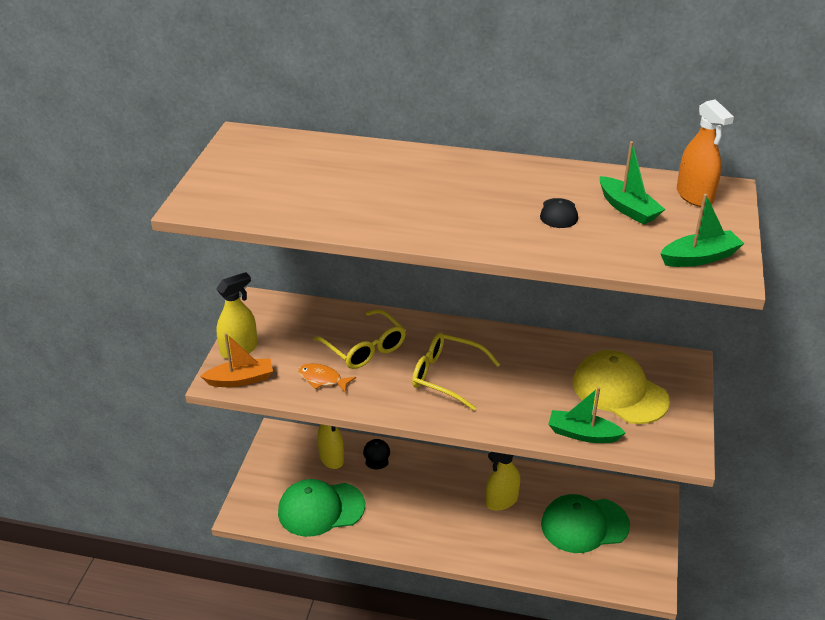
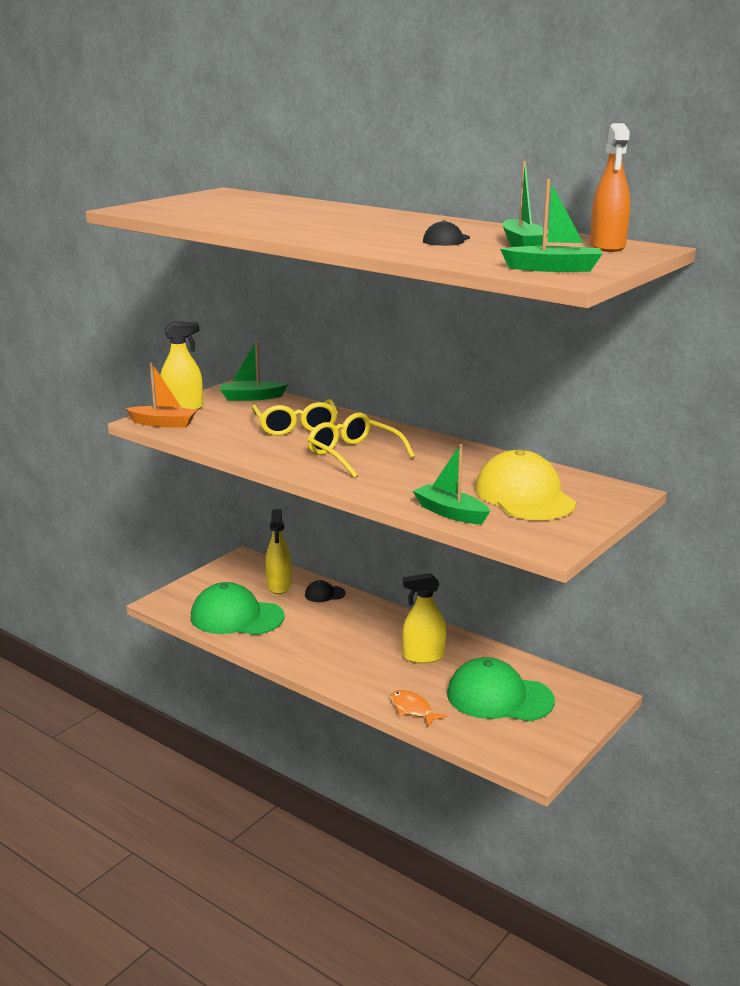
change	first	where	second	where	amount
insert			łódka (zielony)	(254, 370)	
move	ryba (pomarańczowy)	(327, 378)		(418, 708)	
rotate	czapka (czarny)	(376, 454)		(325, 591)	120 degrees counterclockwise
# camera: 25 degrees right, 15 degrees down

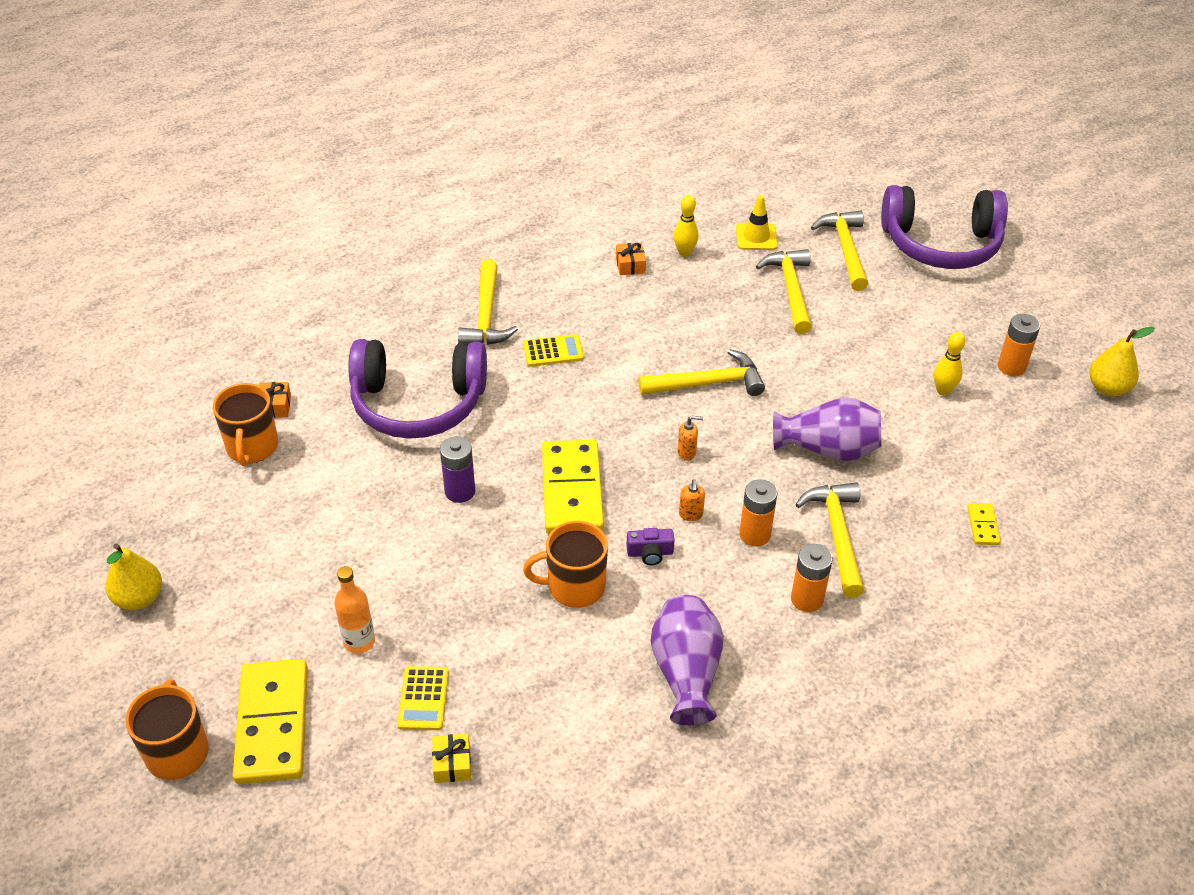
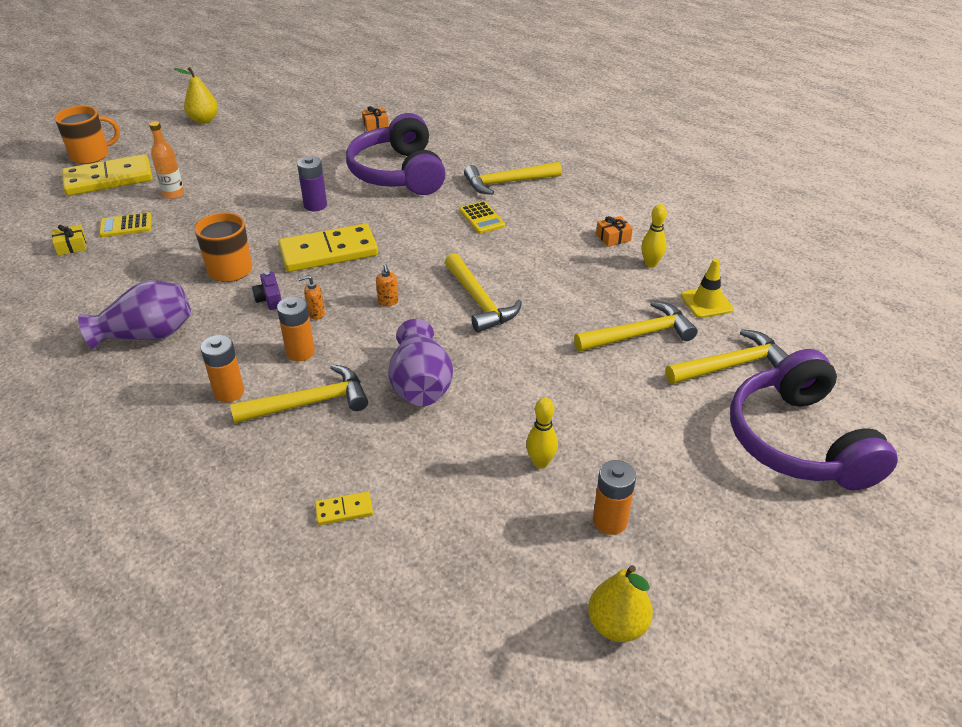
change	first	where	second	where	amount
delete	kubek (pomarańczowy)	(245, 425)			
# camera: 75 degrees right, 5 degrees down

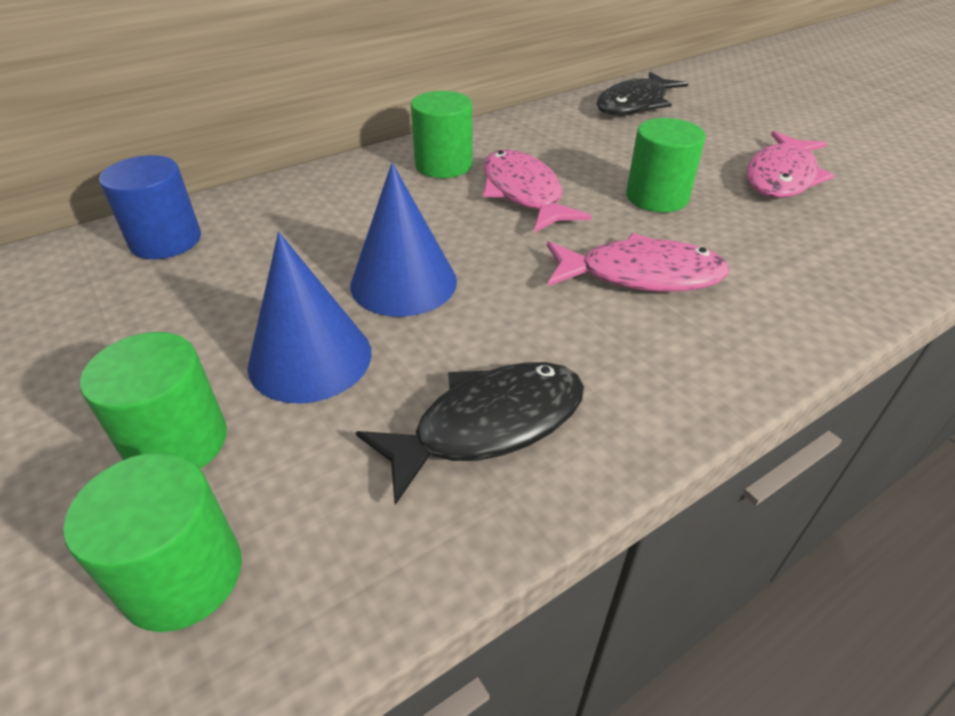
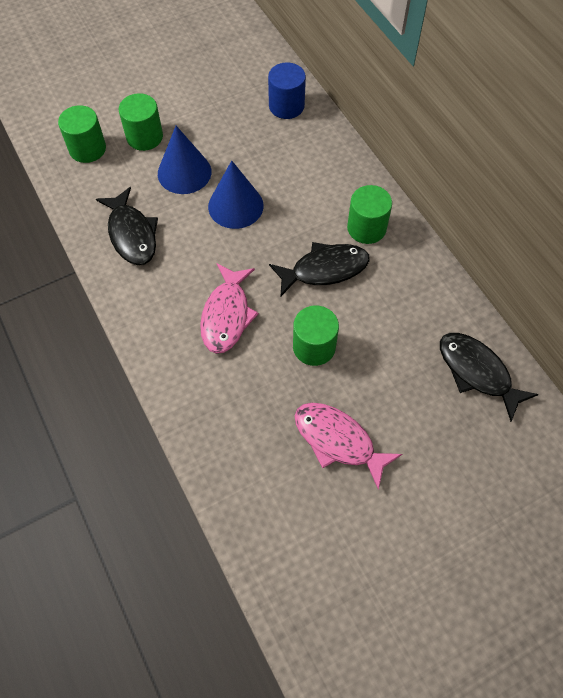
change	first	where	second	where	amount
recolor	ryba (różowy)	(537, 191)	ryba (czarny)	(319, 269)	
# camera: 95 degrees right, 20 degrees up

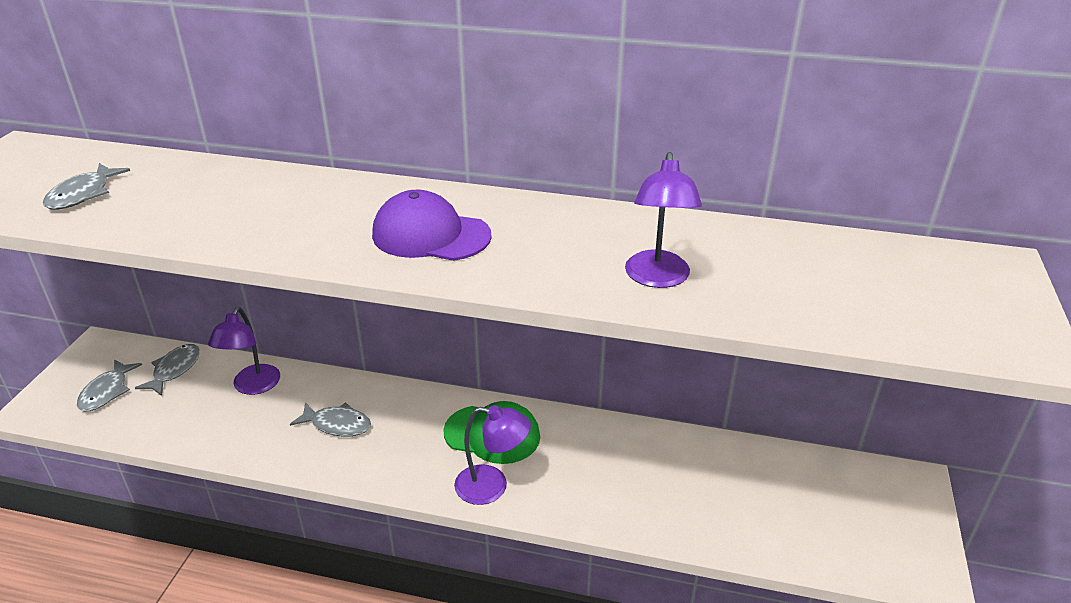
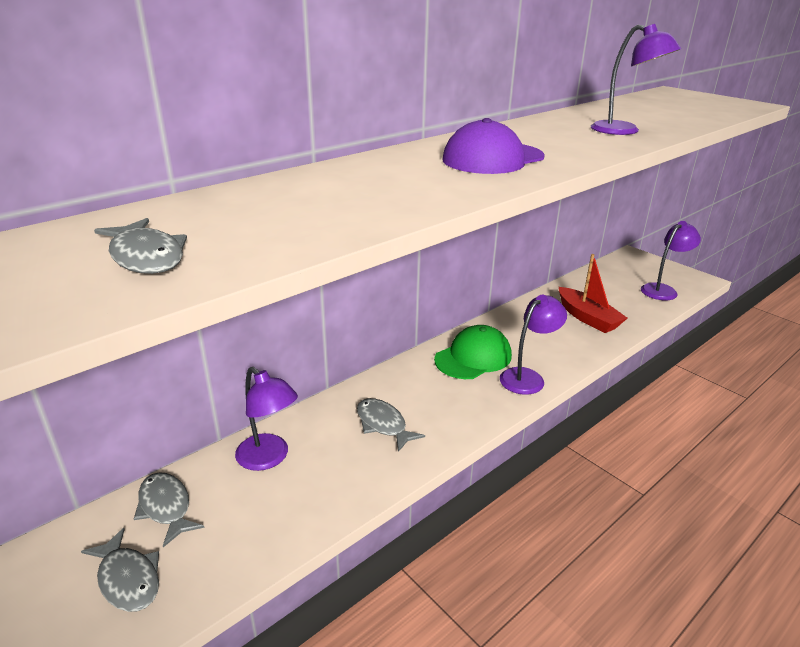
change	first	where	second	where	amount
insert			łódka (czerwony)	(593, 293)	
insert			lampka (fioletowy)	(671, 260)	
rotate	ryba (szary)	(330, 419)		(391, 425)	90 degrees counterclockwise
# camera: 55 degrees left, 5 degrees down

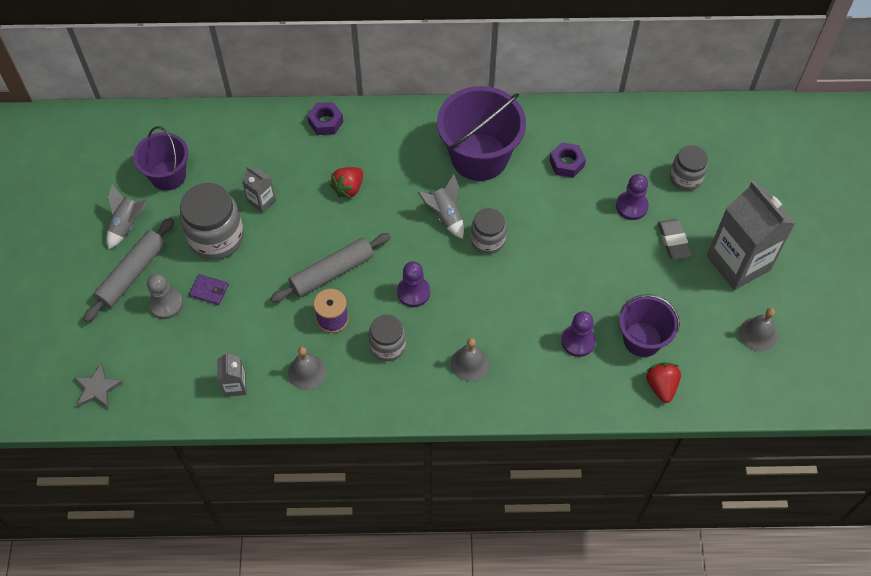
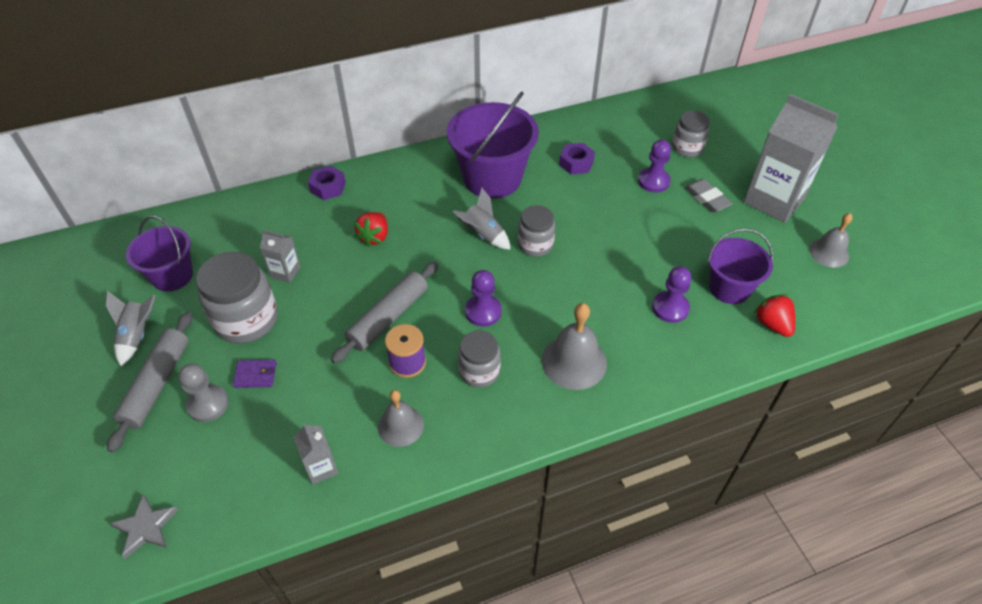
change	first	where	second	where	amount
resize	dzwonek (szary)	(470, 359)		(574, 346)	x1.51
# camera: 20 degrees left, 10 degrees down

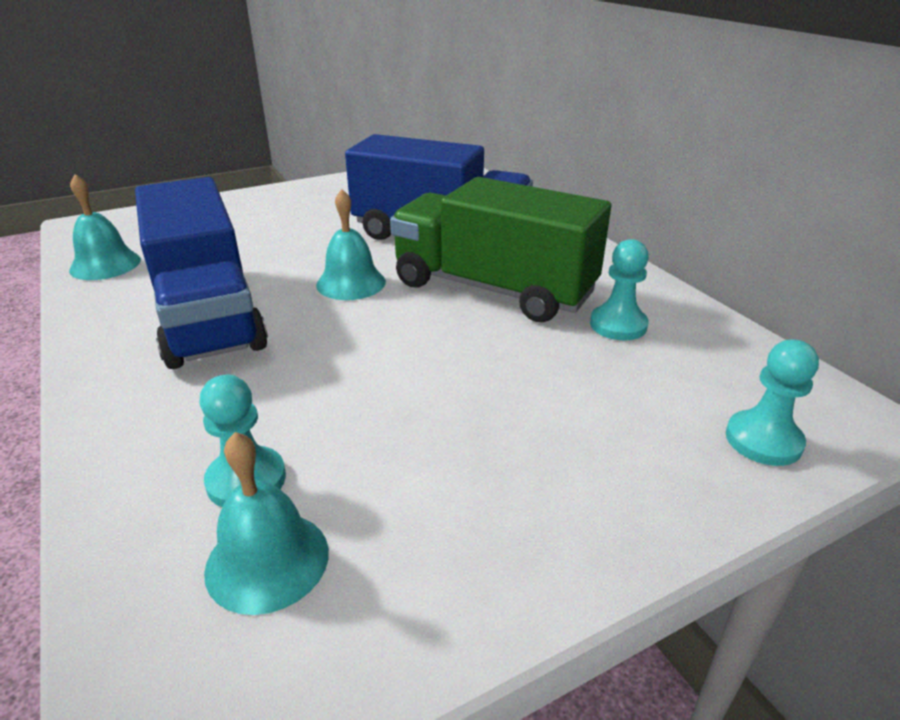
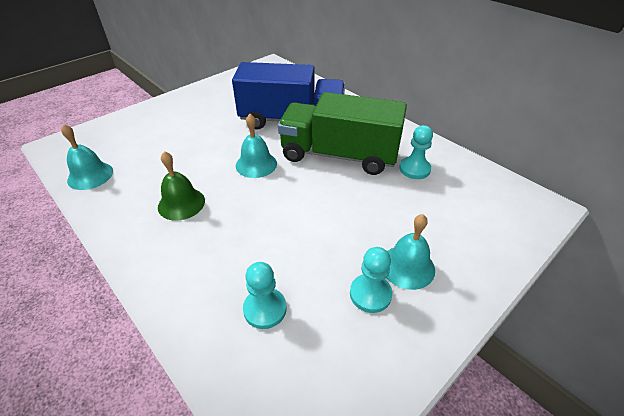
change	first	where	second	where	amount
move	dzwonek (turkusowy)	(266, 523)		(411, 252)	
move	pionek (turkusowy)	(772, 403)		(371, 280)	
replace	ciężarówka (niebieski)	(201, 273)	dzwonek (zielony)	(181, 186)	
# camera: 15 degrees left, 10 degrees up

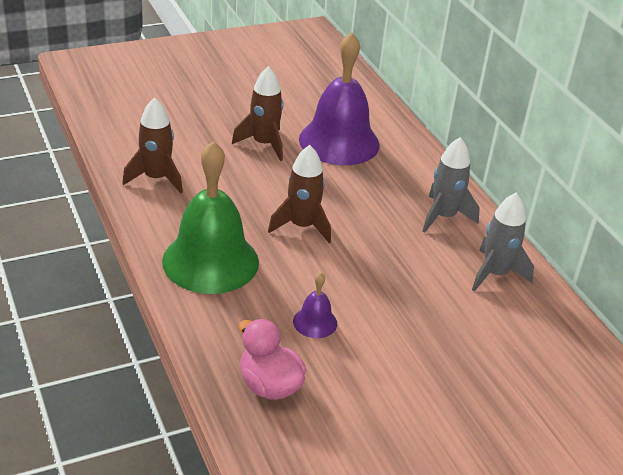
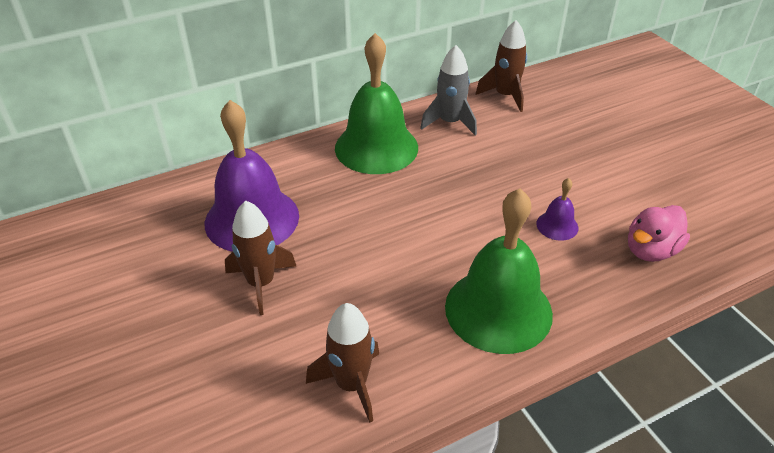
change	first	where	second	where	amount
move	rakieta (brązowy)	(299, 194)		(501, 66)	
replace	rakieta (szary)	(451, 184)	dzwonek (zielony)	(376, 103)	
# camera: 90 degrees left, 5 degrees up

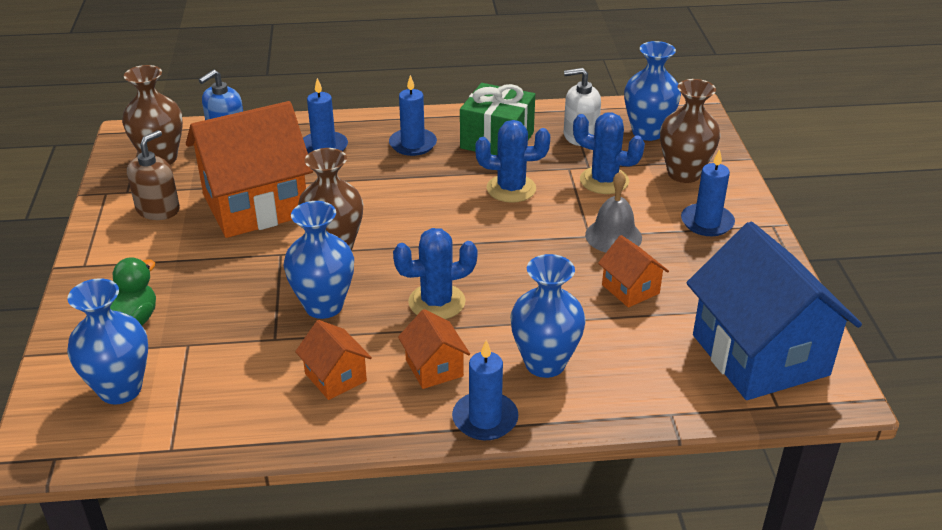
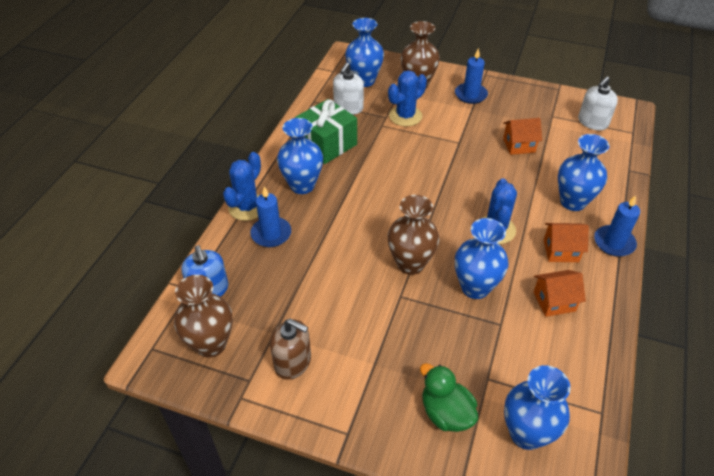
change	first	where	second	where	amount
delete	domek (pomarańczowy)	(249, 169)			
delete	dzwonek (szary)	(613, 211)			
move	kaktus (niebieski)	(512, 161)		(242, 186)	
replace	świeca (niebieski)	(413, 115)	wazon (niebieski)	(300, 156)	
replace	domek (niebieski)	(774, 311)	dozownik mydła (biały)	(598, 103)	
rotate	dozownik mydła (brązowy)	(153, 175)		(290, 349)	150 degrees clockwise
# camera: 65 degrees left, 10 degrees up

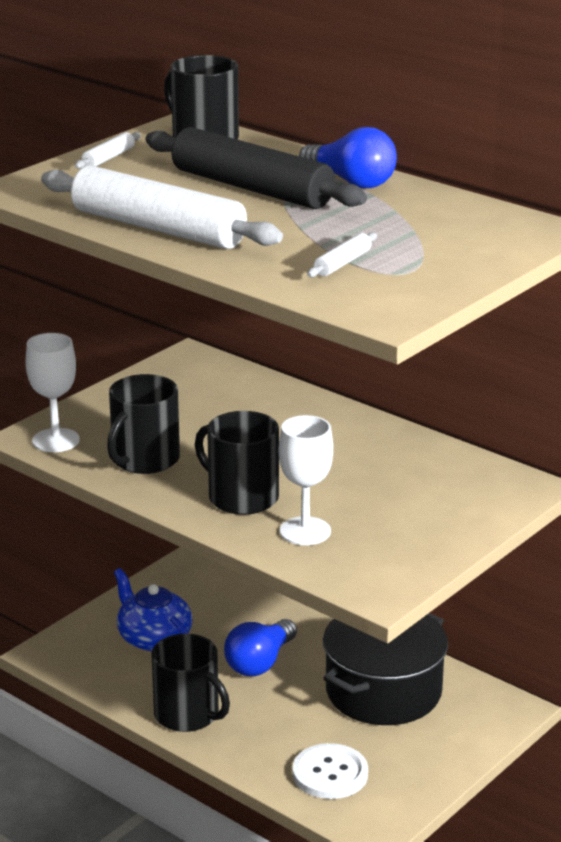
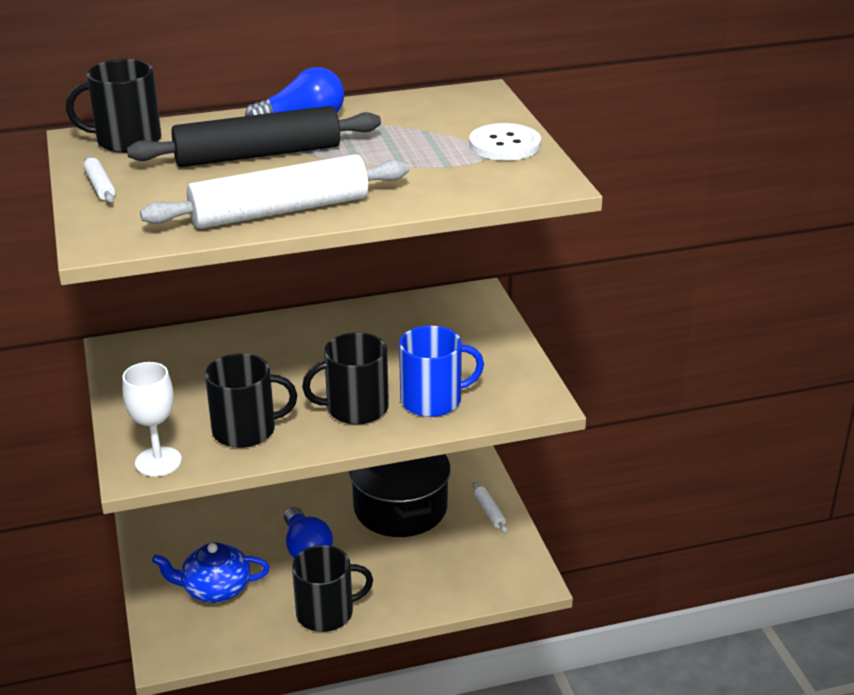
change	first	where	second	where	amount
move	guzik (biały)	(330, 771)		(505, 141)	
move	wałek do ciasta (biały)	(342, 254)		(490, 508)	
replace	kielich (biały)	(306, 480)	kubek (niebieski)	(441, 371)	
rotate	kubek (czarny)	(143, 424)		(251, 400)	75 degrees counterclockwise
# camera: 55 degrees left, 5 degrees up

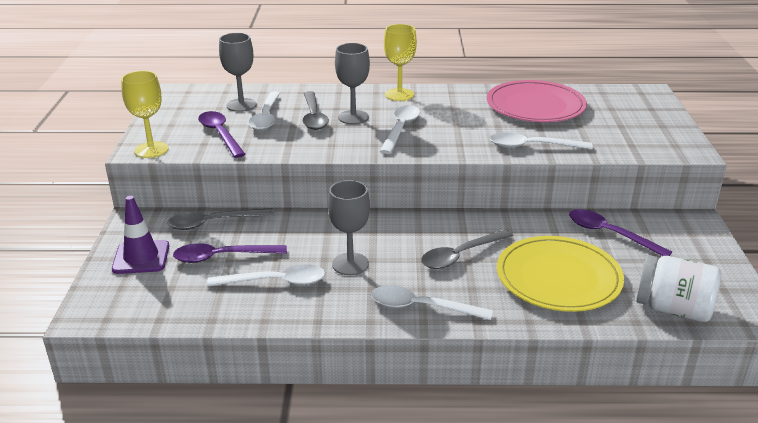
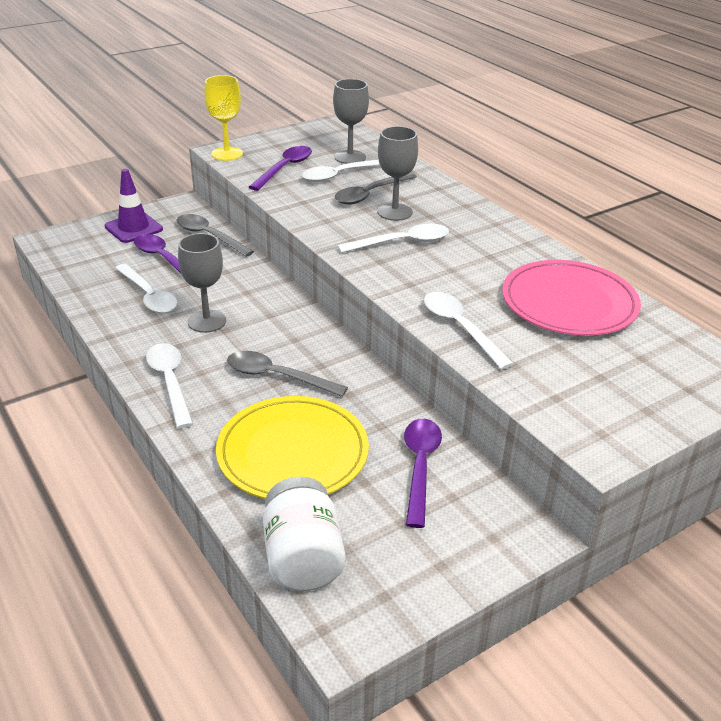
change	first	where	second	where	amount
delete	kielich (żółty)	(400, 62)			
# camera: 55 degrees right, 5 degrees up

